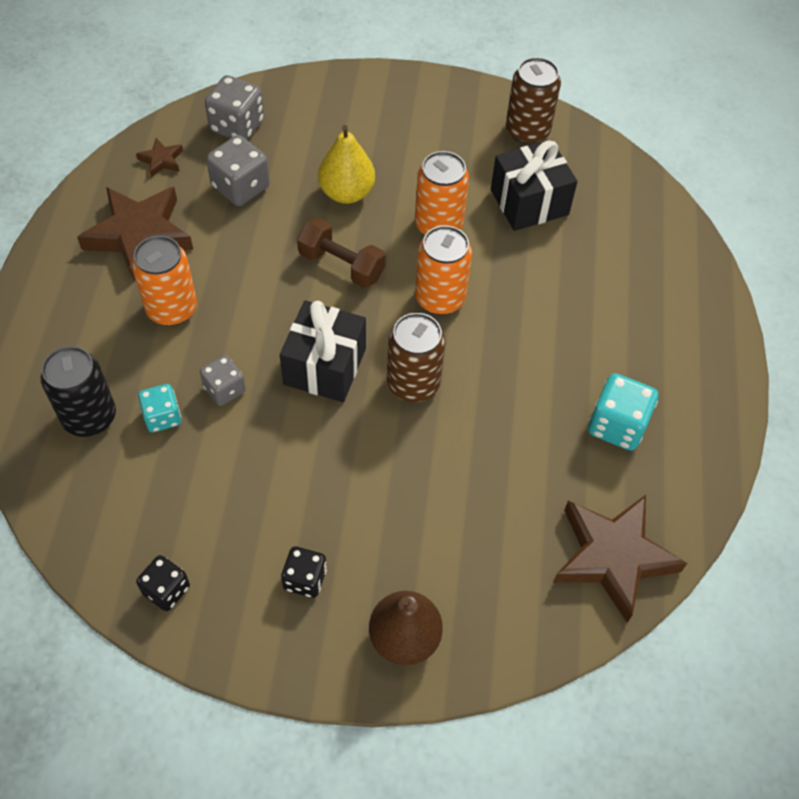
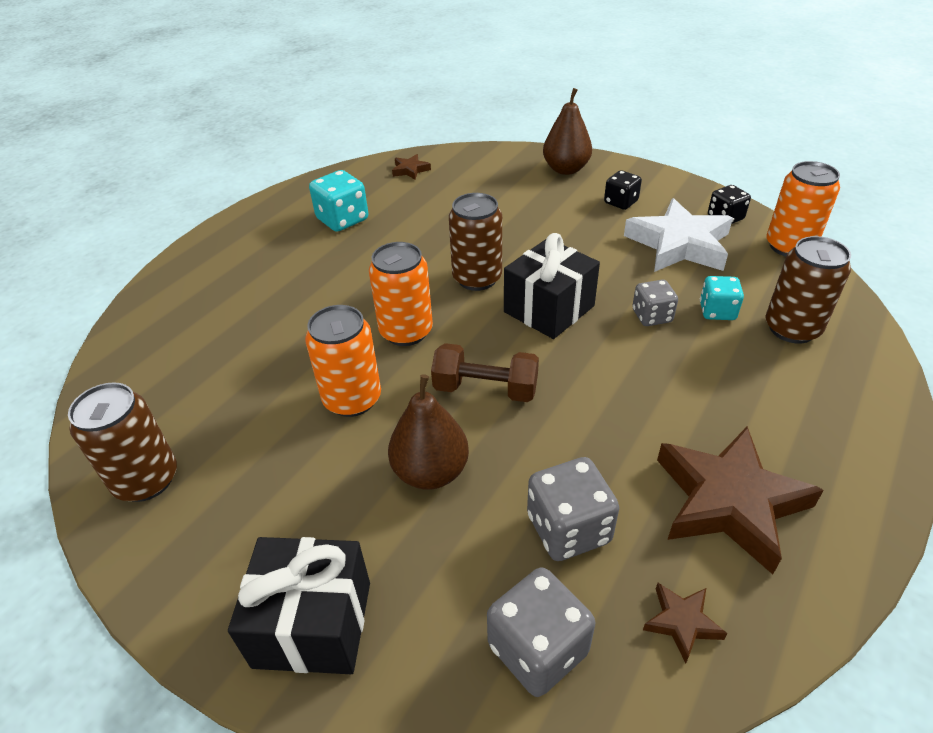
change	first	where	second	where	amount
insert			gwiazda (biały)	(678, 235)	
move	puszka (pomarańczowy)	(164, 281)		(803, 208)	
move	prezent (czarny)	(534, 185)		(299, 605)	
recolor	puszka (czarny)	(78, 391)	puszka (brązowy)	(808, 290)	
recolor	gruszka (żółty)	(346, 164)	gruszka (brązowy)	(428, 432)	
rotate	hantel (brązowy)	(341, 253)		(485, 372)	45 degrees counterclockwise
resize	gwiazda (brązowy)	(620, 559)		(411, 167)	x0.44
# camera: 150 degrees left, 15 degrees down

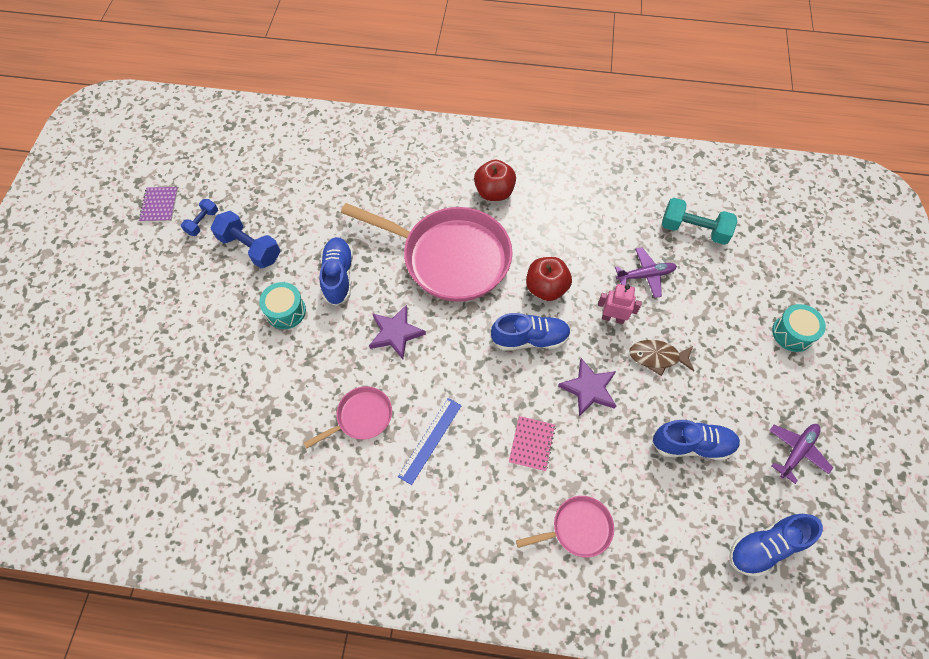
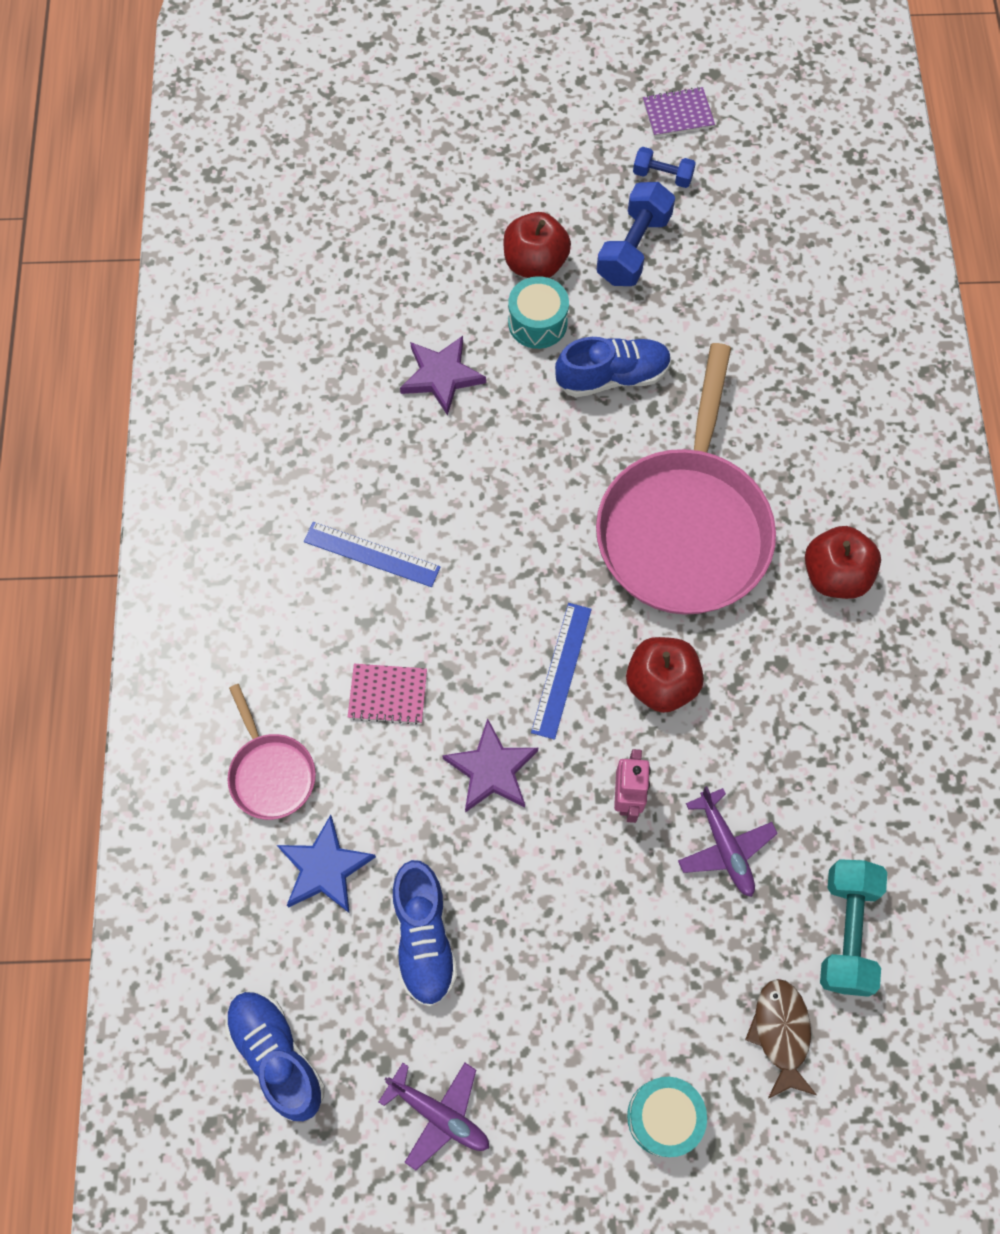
change	first	where	second	where	amount
delete	patelnia (różowy)	(348, 417)			
insert			gwiazda (niebieski)	(326, 864)	
insert			jabłko (czerwony)	(537, 245)	
move	gwiazda (fioletowy)	(397, 332)		(443, 376)	
move	ryba (brązowy)	(661, 358)		(781, 1039)	
replace	but (niebieski)	(531, 332)	linijka (niebieski)	(561, 671)	
# camera: 80 degrees right, 5 degrees up

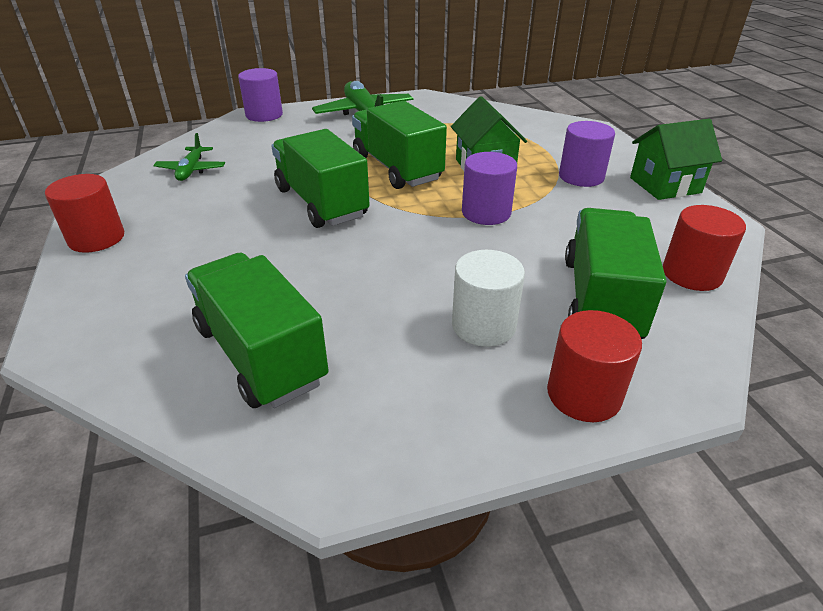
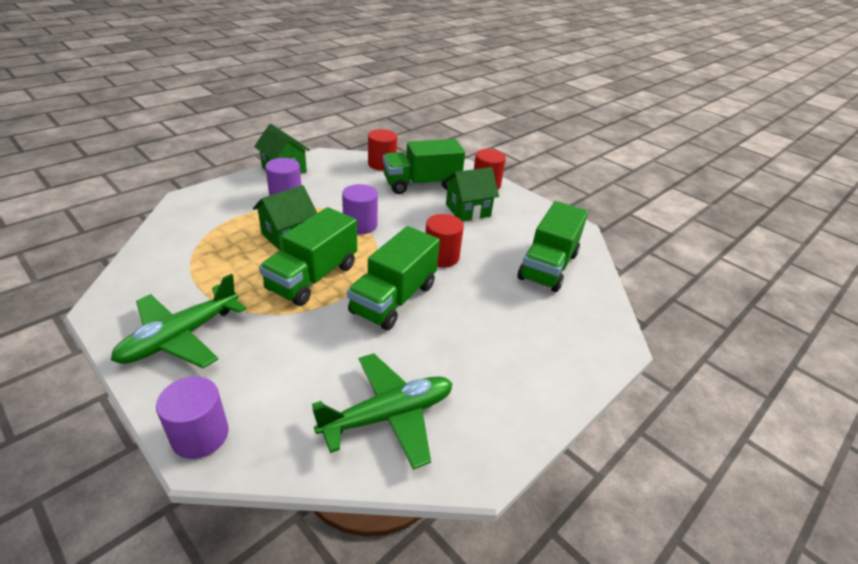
change	first	where	second	where	amount
move	walec (czerwony)	(84, 213)		(444, 240)	
replace	walec (biały)	(488, 298)	domek (zielony)	(471, 194)	
resize	samolot (zielony)	(189, 157)		(382, 411)	x1.77
# camera: 120 degrees left, 0 degrees up

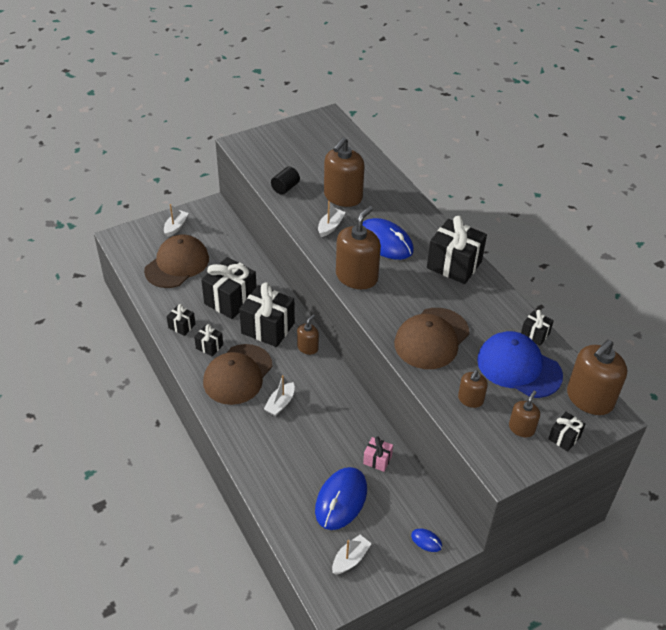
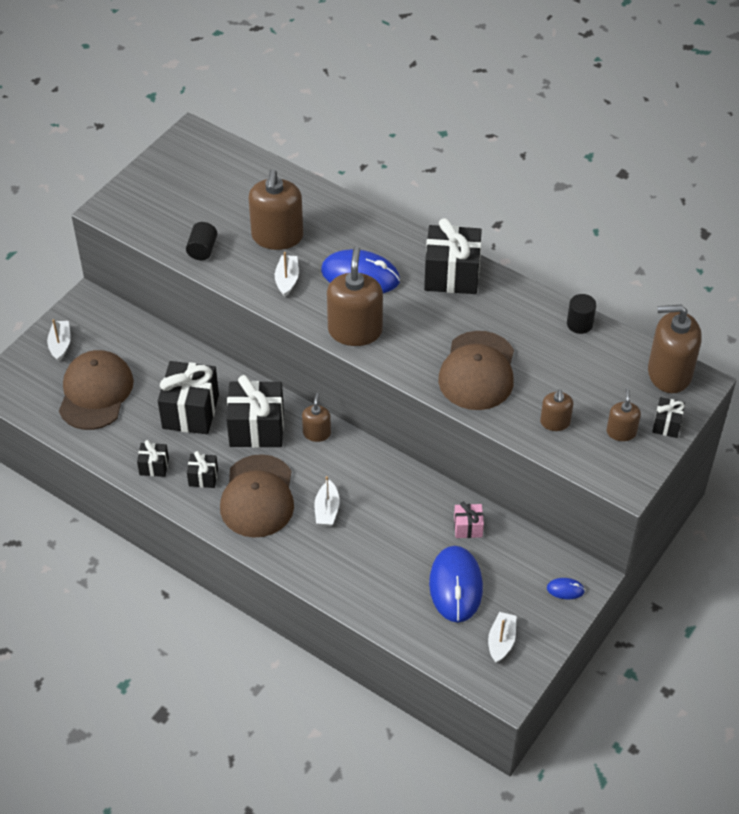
change	first	where	second	where	amount
delete	czapka (niebieski)	(520, 364)			
replace	prezent (czarny)	(537, 328)	walec (czarny)	(581, 314)	
rotate	dozownik mydła (brązowy)	(597, 377)		(675, 349)	75 degrees clockwise
# camera: 25 degrees left, 5 degrees up

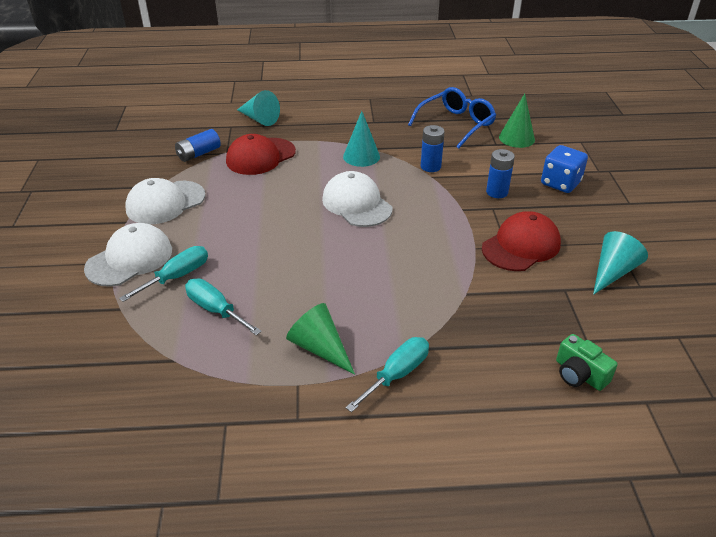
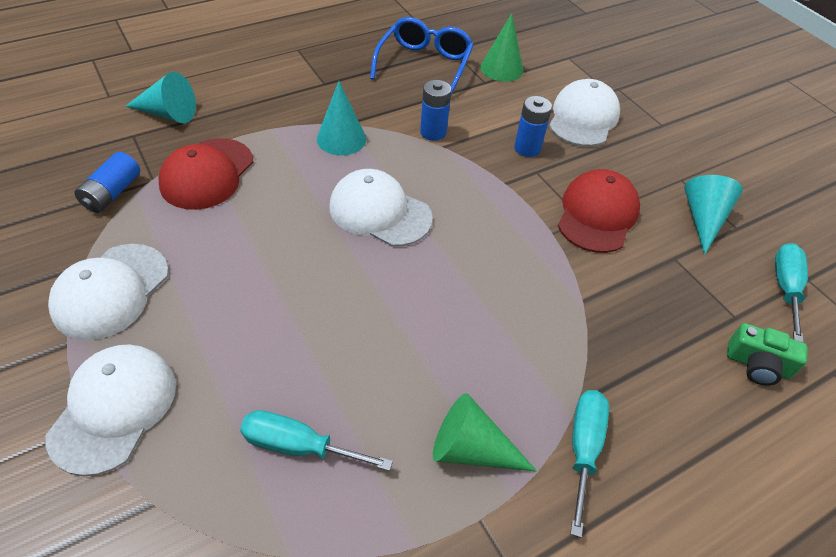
change	first	where	second	where	amount
move	śrubokręt (turkusowy)	(163, 274)		(791, 293)	
replace	kostka do gry (niebieski)	(564, 169)	czapka (biały)	(584, 113)	
# camera: 30 degrees left, 10 degrees up

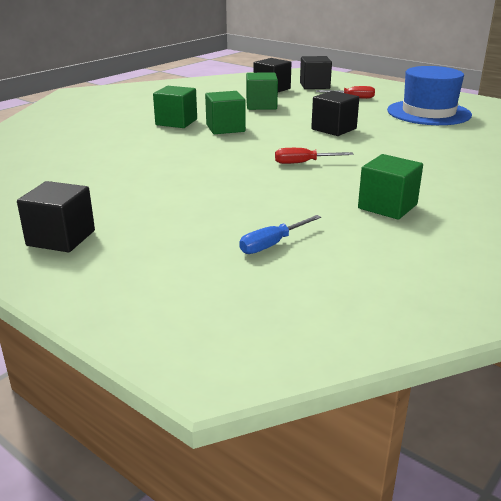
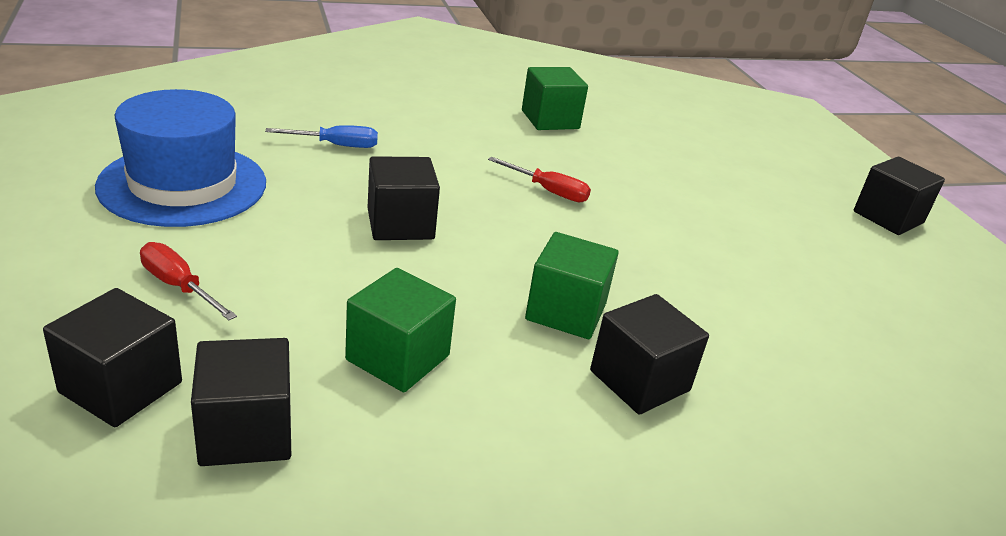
change	first	where	second	where	amount
move	śrubokręt (niebieski)	(280, 234)		(321, 136)	
recolor	sześcian (zielony)	(175, 107)	sześcian (czarny)	(649, 354)	
# camera: 150 degrees left, 5 degrees up

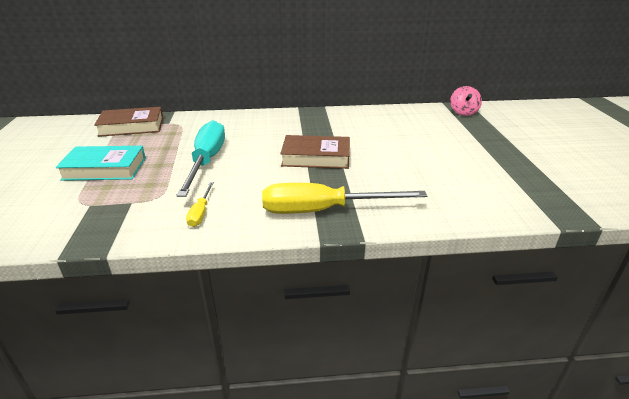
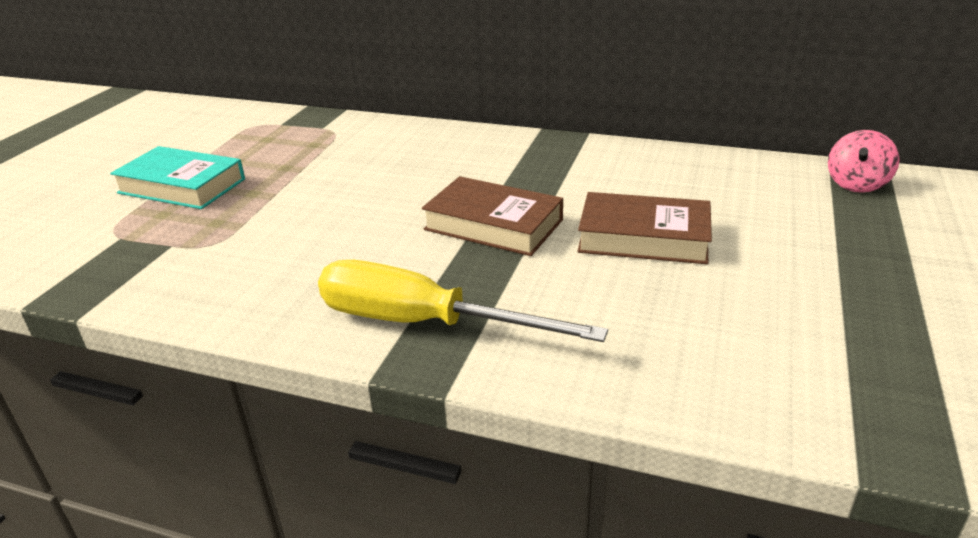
change	first	where	second	where	amount
delete	śrubokręt (turkusowy)	(200, 158)			
delete	śrubokręt (żółty)	(200, 204)			
move	książka (brązowy)	(128, 122)		(644, 228)	
# camera: 25 degrees right, 0 degrees up

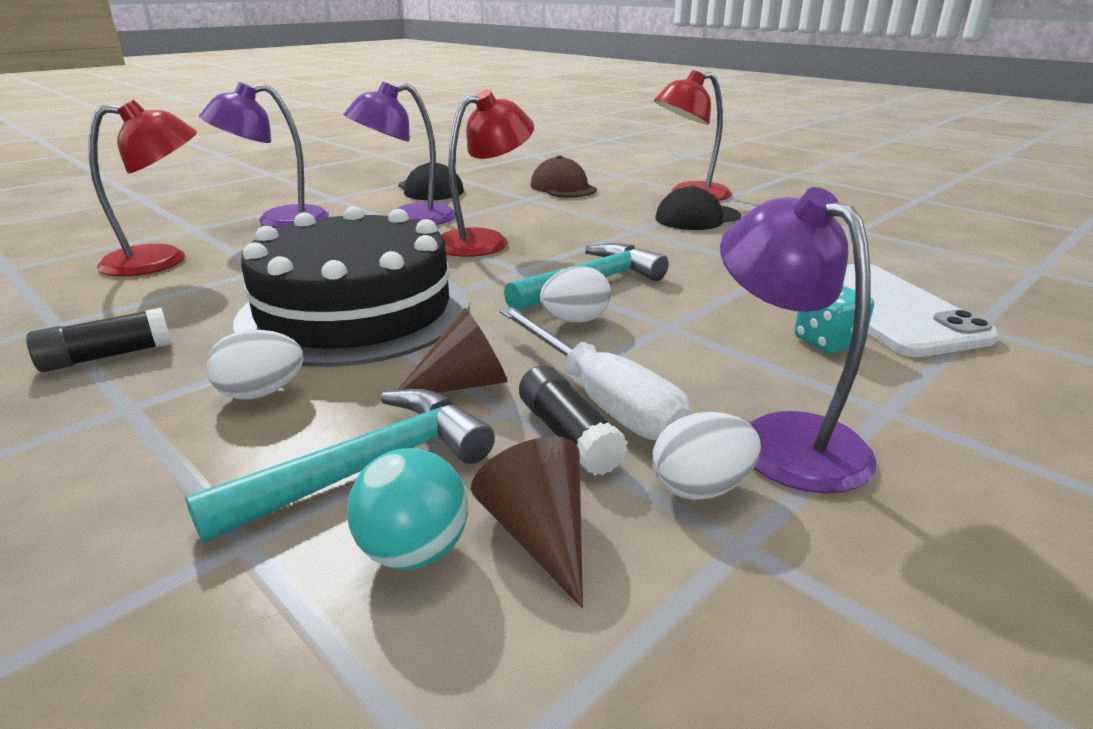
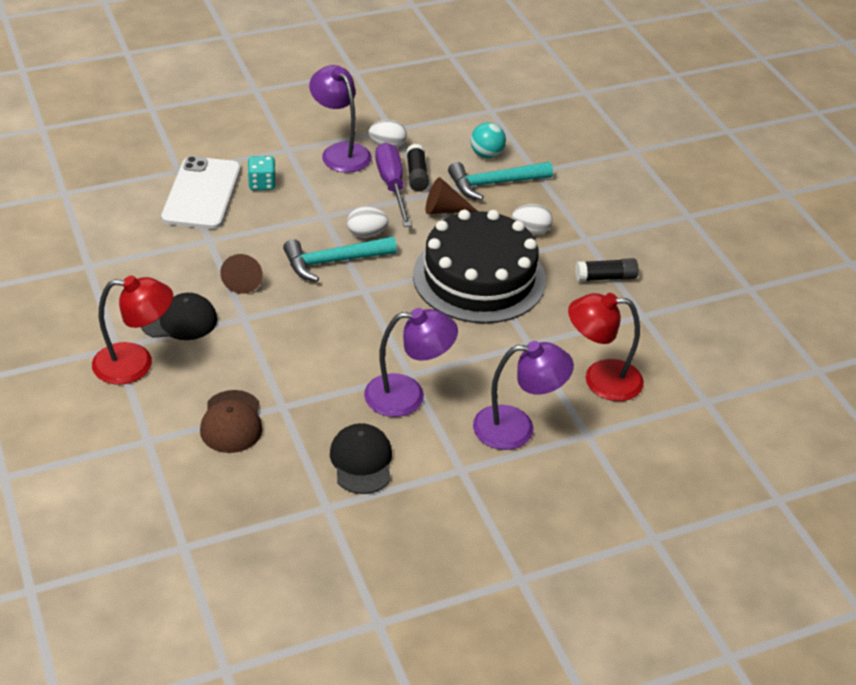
change	first	where	second	where	amount
delete	lampka (czerwony)	(487, 173)			
move	stożek (brązowy)	(527, 522)		(241, 274)	
recolor	śrubokręt (biały)	(596, 373)	śrubokręt (fioletowy)	(393, 184)	
rotate	lampka (fioletowy)	(798, 340)		(340, 119)	150 degrees clockwise
# camera: 160 degrees left, 15 degrees up

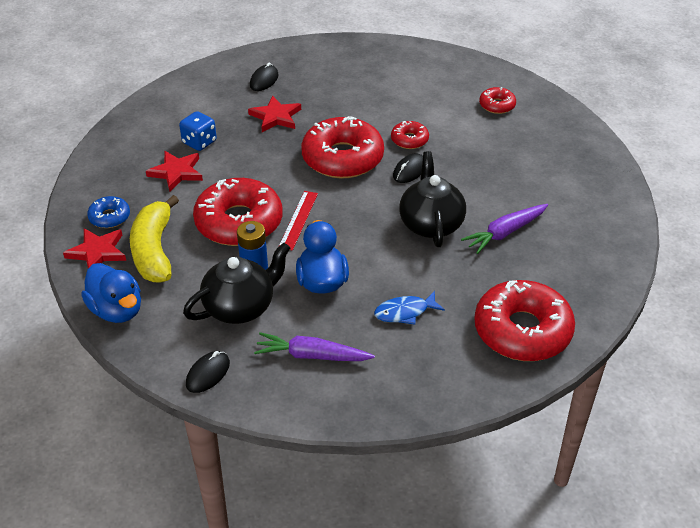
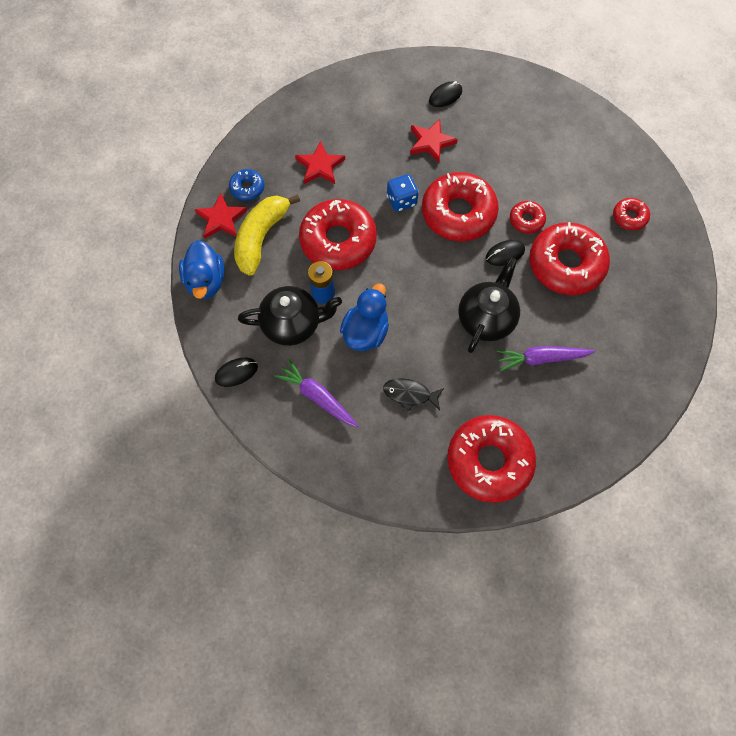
change	first	where	second	where	amount
delete	linijka (czerwony)	(298, 221)			
insert			donut (czerwony)	(569, 258)	
move	kostka do gry (niebieski)	(198, 131)		(402, 193)	
recolor	ryba (niebieski)	(409, 308)	ryba (czarny)	(413, 394)	
# camera: 30 degrees right, 25 degrees up

